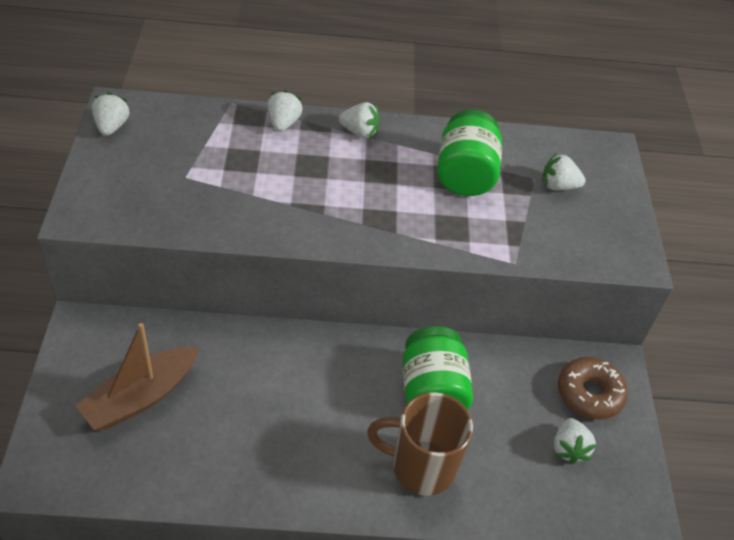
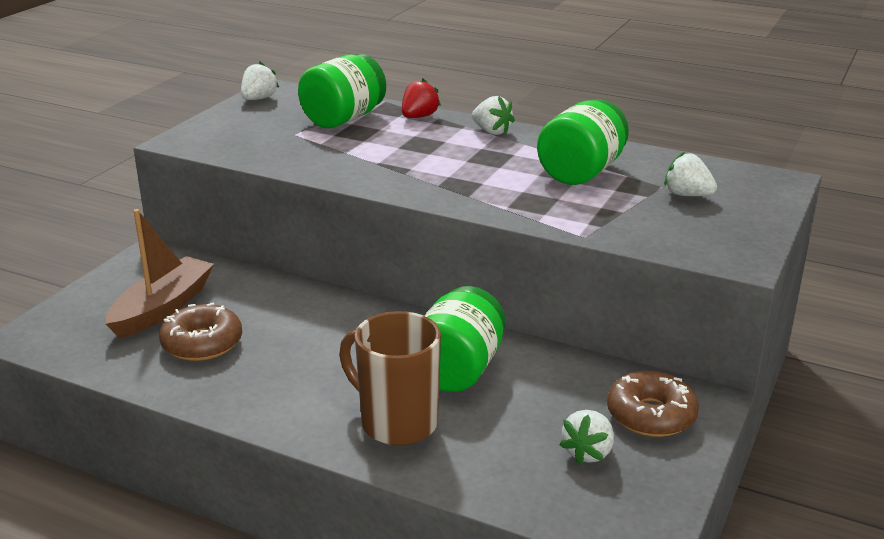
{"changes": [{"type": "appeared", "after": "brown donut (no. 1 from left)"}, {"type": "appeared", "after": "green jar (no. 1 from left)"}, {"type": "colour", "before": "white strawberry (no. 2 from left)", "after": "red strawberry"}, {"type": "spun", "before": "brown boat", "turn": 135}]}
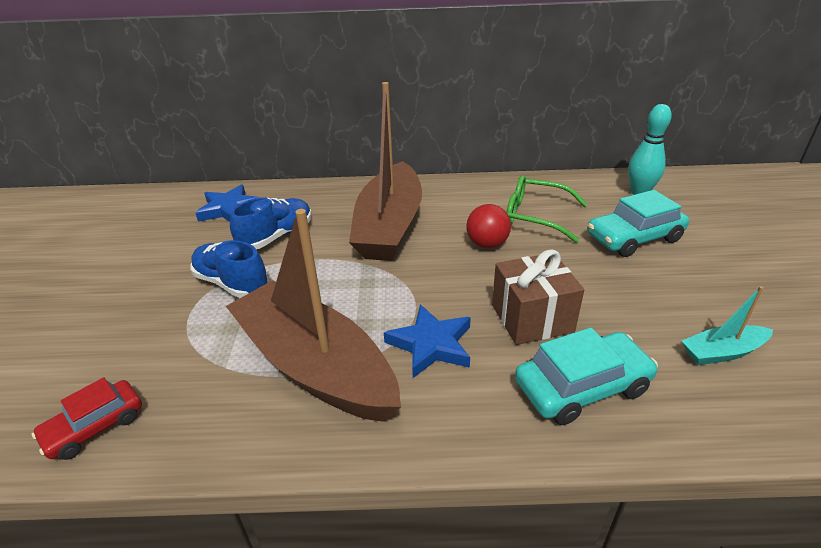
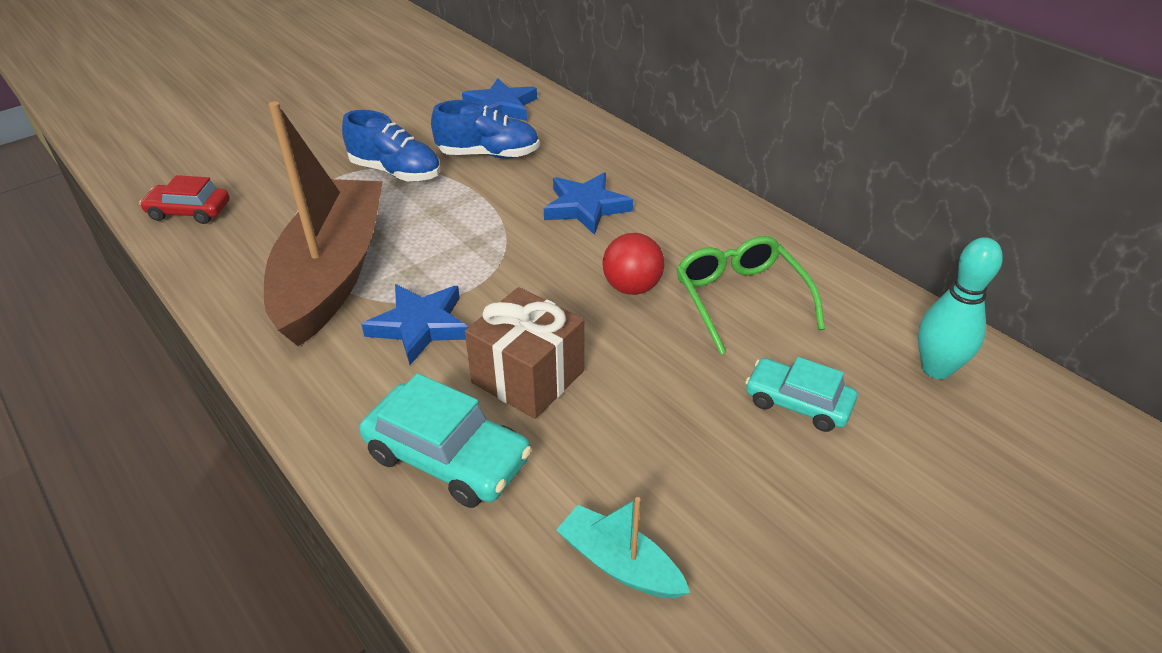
{"changes": [{"type": "exchanged", "before": "brown boat (no. 2 from left)", "after": "blue star (no. 3 from left)"}, {"type": "spun", "before": "blue shoe (no. 1 from left)", "turn": 120}, {"type": "size", "before": "turquoise car (no. 2 from left)", "scale": 0.66}]}
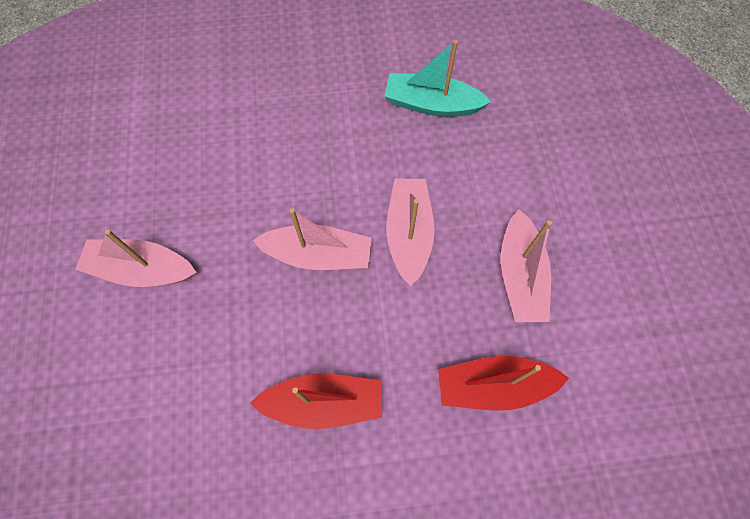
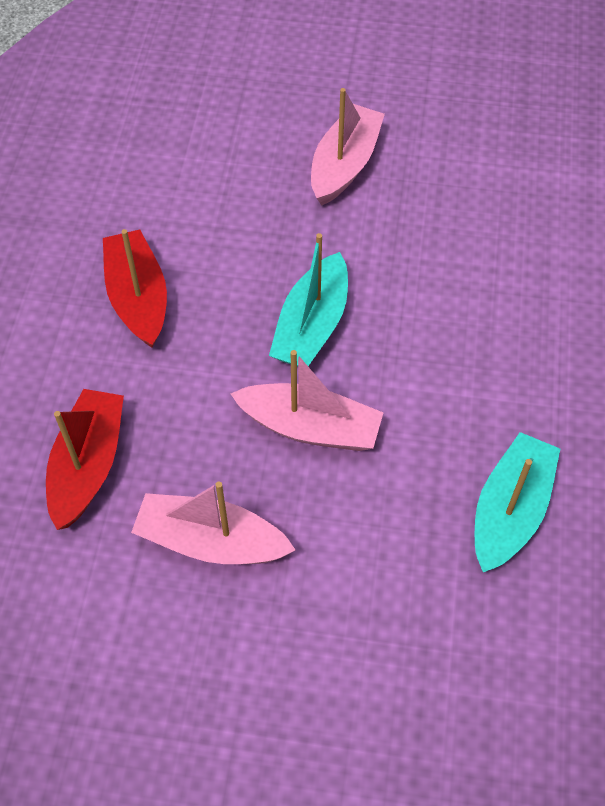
{"changes": [{"type": "colour", "before": "pink boat (no. 2 from left)", "after": "turquoise boat (no. 1 from left)"}, {"type": "spun", "before": "red boat (no. 1 from left in the first image)", "turn": 150}]}
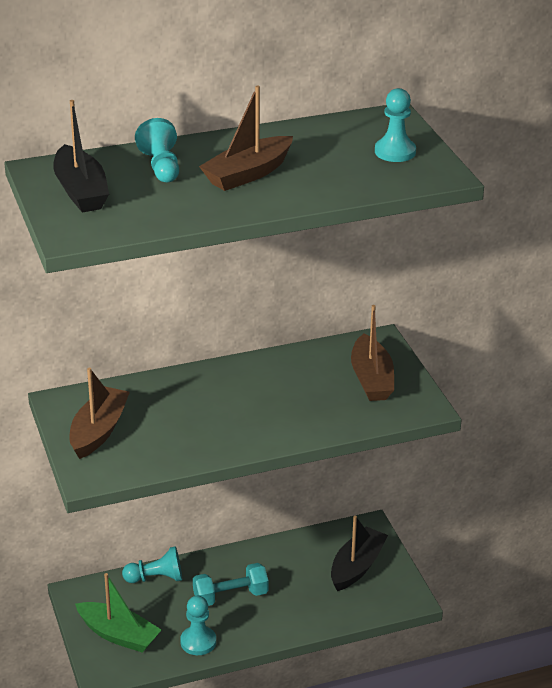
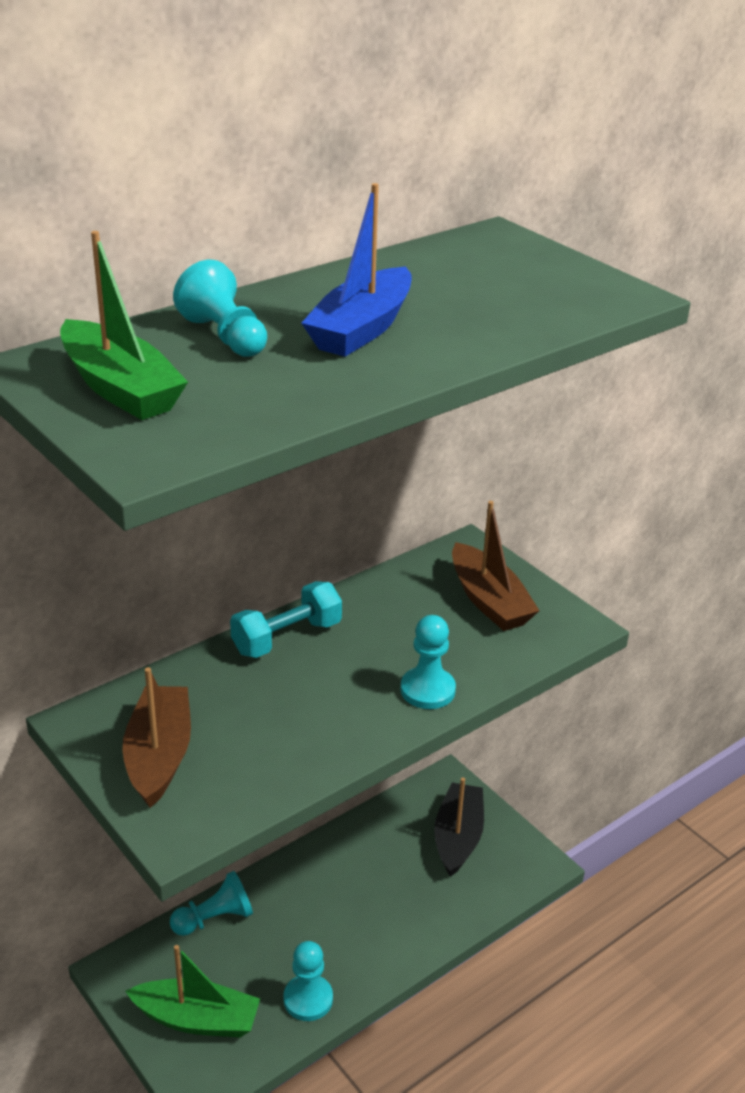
{"changes": [{"type": "relocated", "before": "turquoise dumbbell"}, {"type": "relocated", "before": "turquoise pawn (no. 4 from left)"}, {"type": "colour", "before": "black boat (no. 1 from left)", "after": "green boat (no. 1 from left)"}, {"type": "colour", "before": "brown boat (no. 2 from left)", "after": "blue boat"}]}
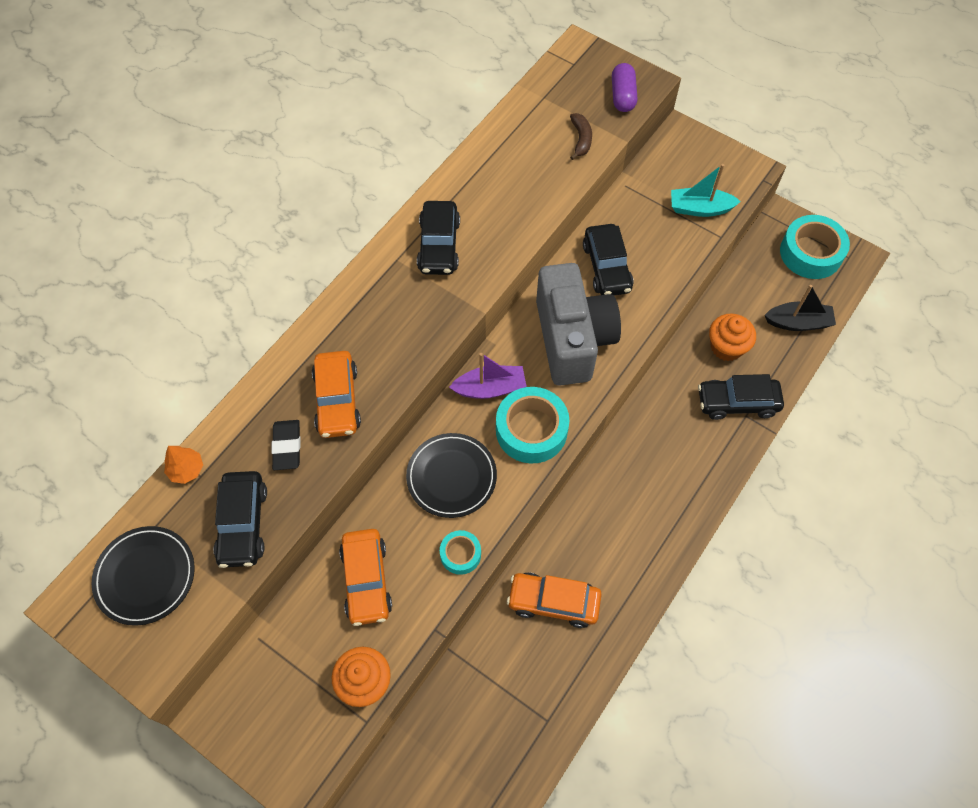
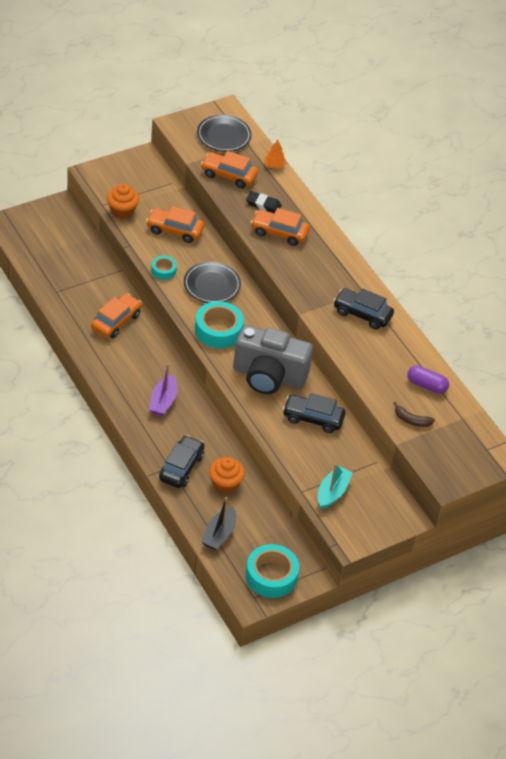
{"changes": [{"type": "relocated", "before": "purple boat"}, {"type": "relocated", "before": "purple capsule"}, {"type": "colour", "before": "black car (no. 1 from left)", "after": "orange car (no. 3 from left)"}]}
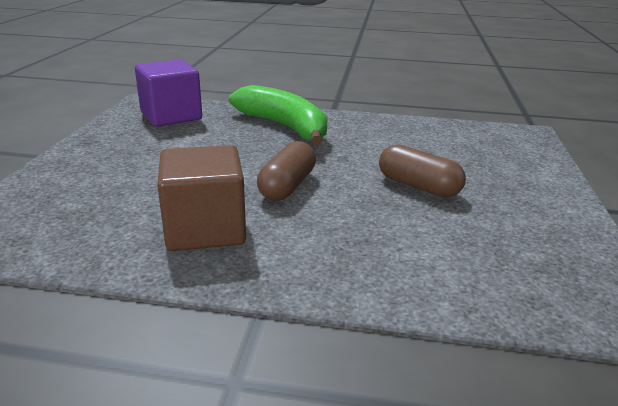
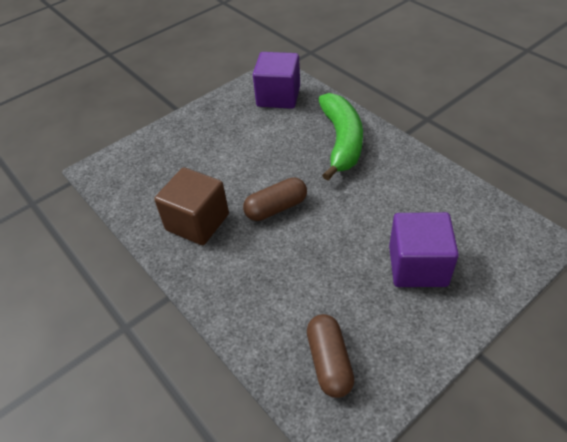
{"changes": [{"type": "appeared", "after": "purple cube (no. 2 from left)"}, {"type": "relocated", "before": "brown capsule (no. 2 from left)"}]}
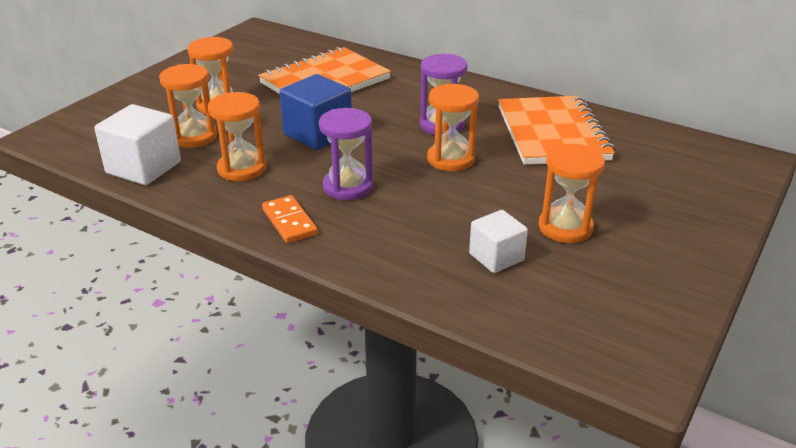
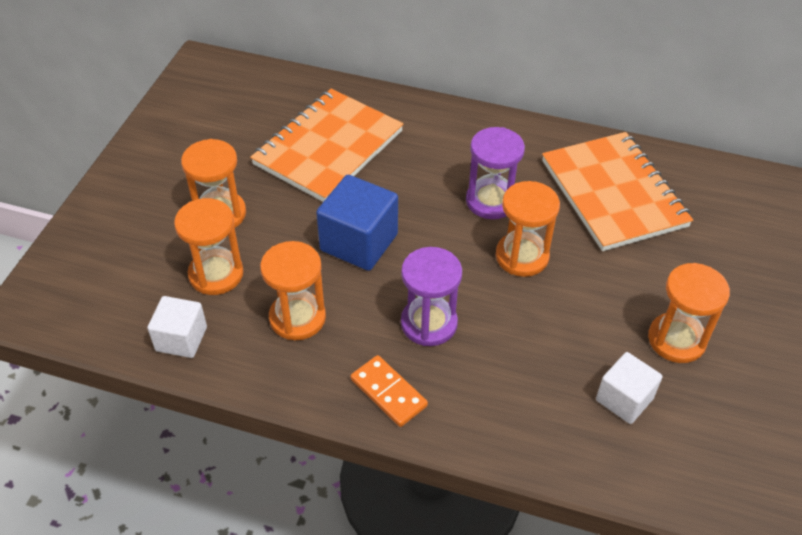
{"changes": [{"type": "size", "before": "white cube (no. 1 from left)", "scale": 0.64}]}
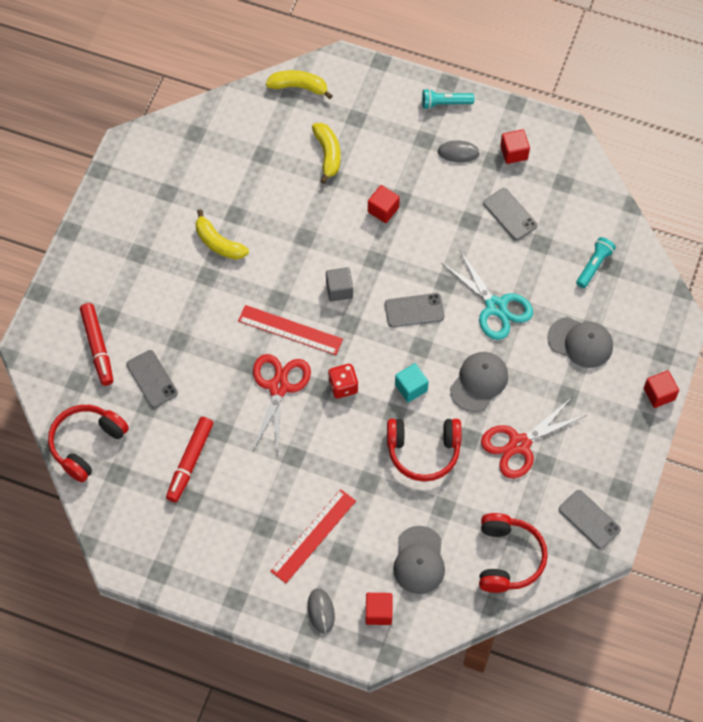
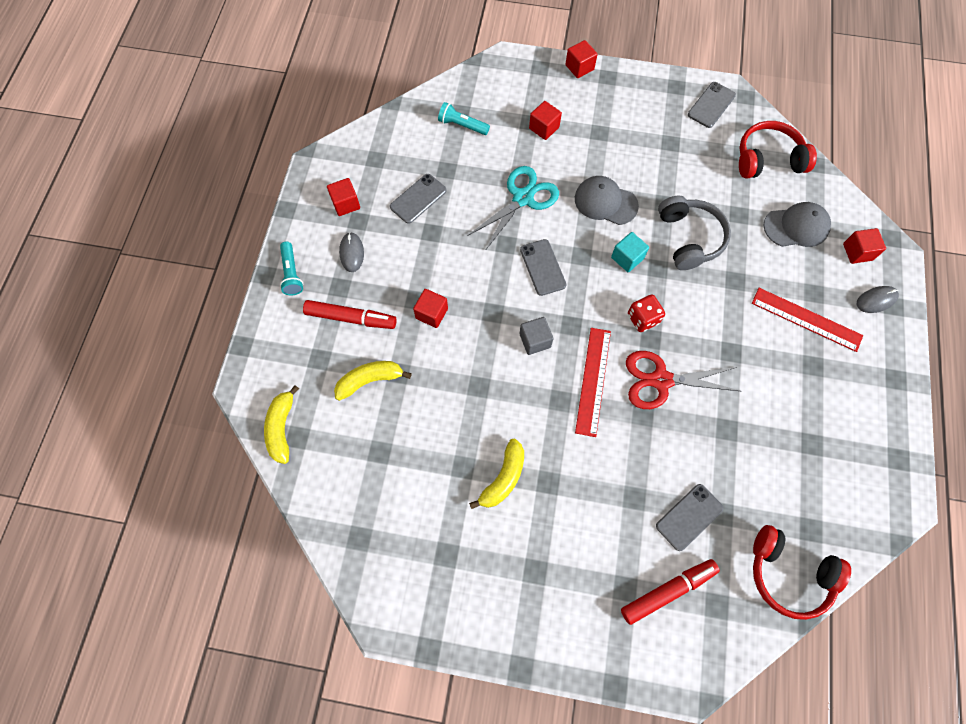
{"changes": [{"type": "missing", "before": "red scissors (no. 2 from left)"}, {"type": "relocated", "before": "red marker (no. 2 from left in the first image)", "after": "red marker (no. 1 from left)"}, {"type": "exchanged", "before": "grey cap (no. 3 from left)", "after": "red cube (no. 3 from left)"}, {"type": "colour", "before": "red headphones (no. 2 from left)", "after": "grey headphones"}]}
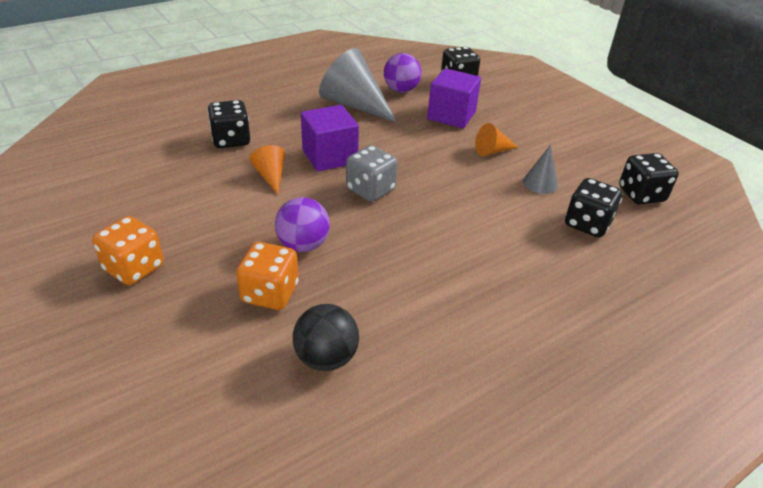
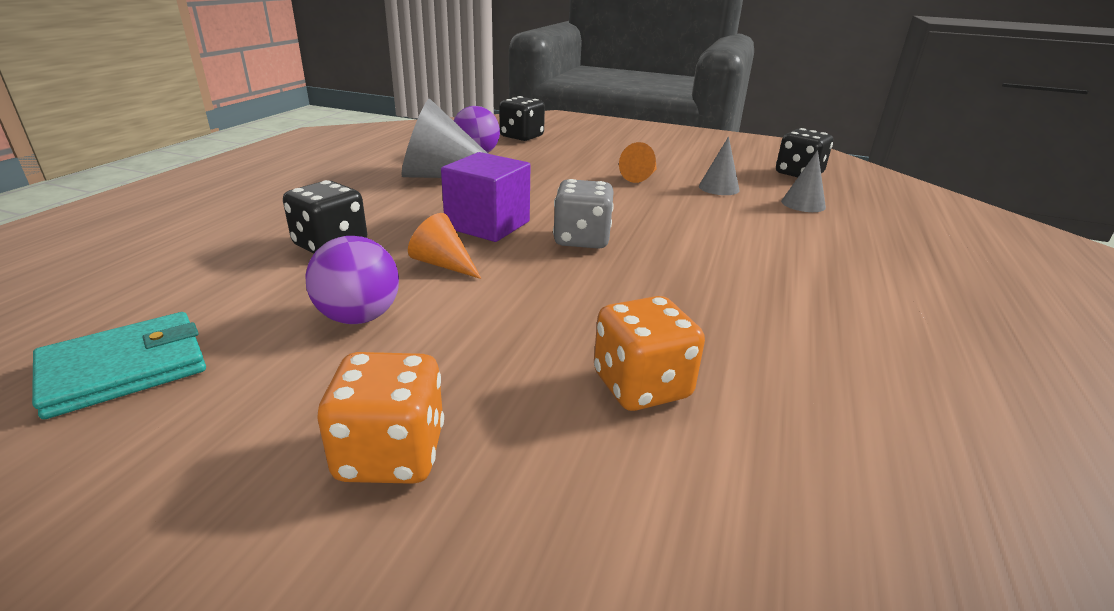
{"changes": [{"type": "missing", "before": "black ball"}, {"type": "missing", "before": "purple cube (no. 2 from left)"}, {"type": "appeared", "after": "turquoise wallet"}, {"type": "relocated", "before": "purple ball (no. 1 from left)"}, {"type": "exchanged", "before": "black dice (no. 3 from left)", "after": "grey cone (no. 3 from left)"}]}
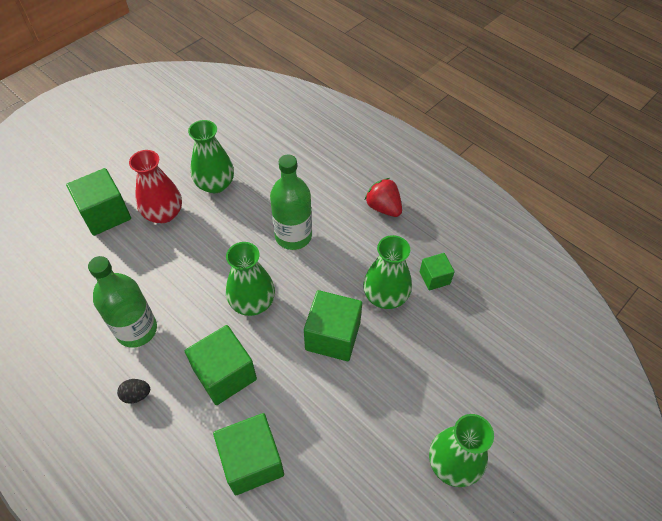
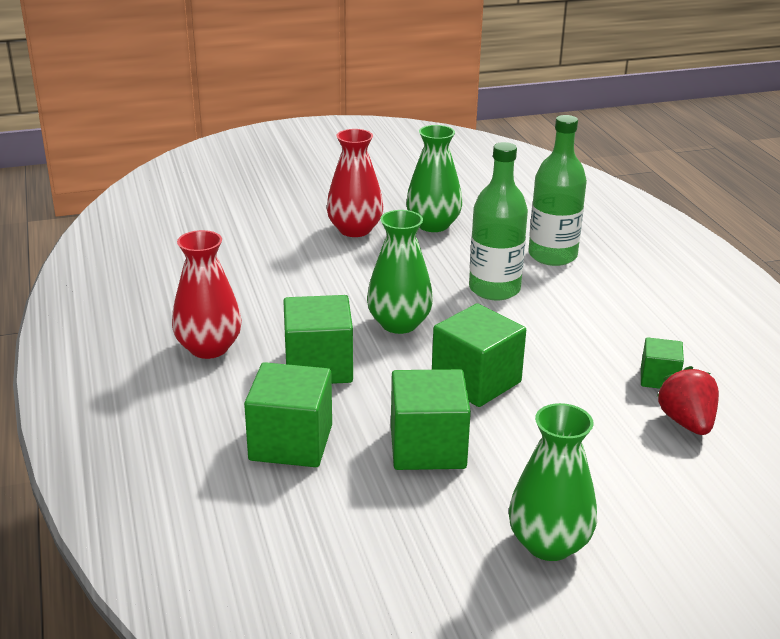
{"changes": [{"type": "missing", "before": "green vase (no. 3 from left)"}, {"type": "relocated", "before": "green cube (no. 1 from left in the first image)", "after": "green cube (no. 3 from left)"}, {"type": "relocated", "before": "green bottle (no. 1 from left in the first image)", "after": "green bottle (no. 2 from left)"}, {"type": "relocated", "before": "red strawberry"}, {"type": "exchanged", "before": "black egg", "after": "red vase (no. 1 from left)"}]}
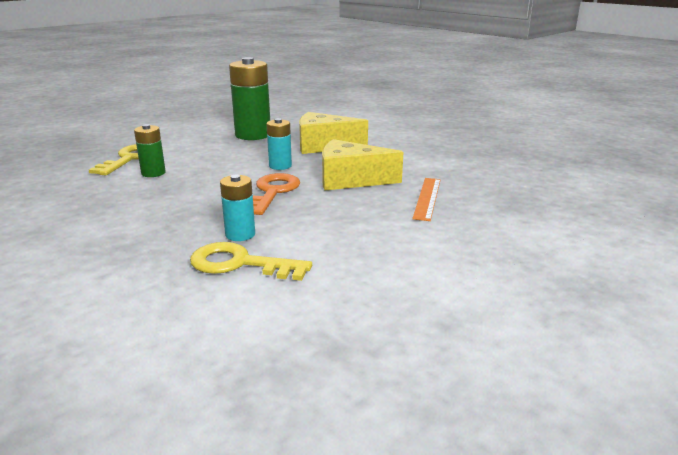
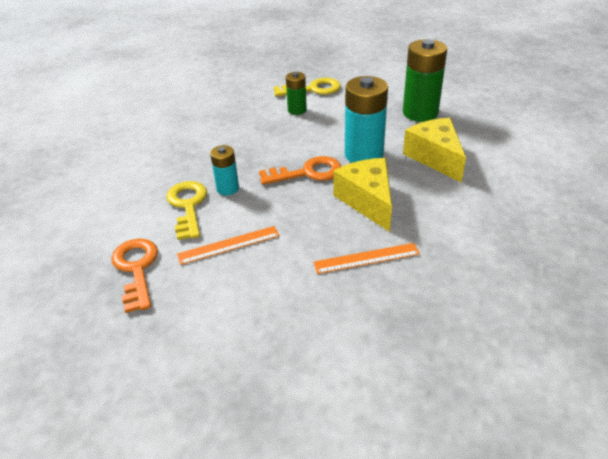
{"changes": [{"type": "appeared", "after": "orange key (no. 1 from left)"}, {"type": "appeared", "after": "orange ruler (no. 1 from left)"}, {"type": "size", "before": "turquoise battery (no. 2 from left)", "scale": 1.82}]}
